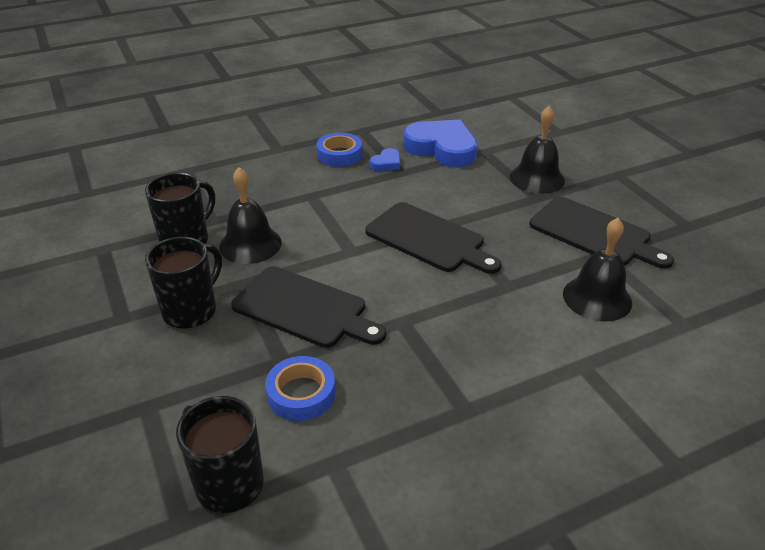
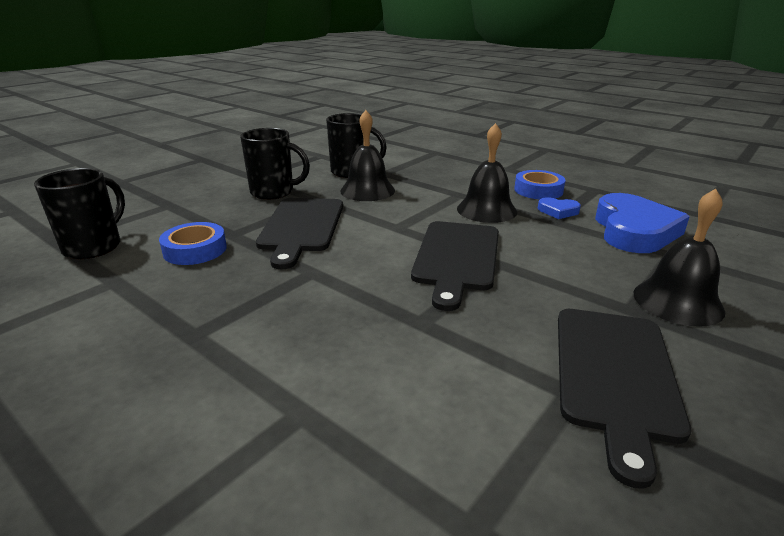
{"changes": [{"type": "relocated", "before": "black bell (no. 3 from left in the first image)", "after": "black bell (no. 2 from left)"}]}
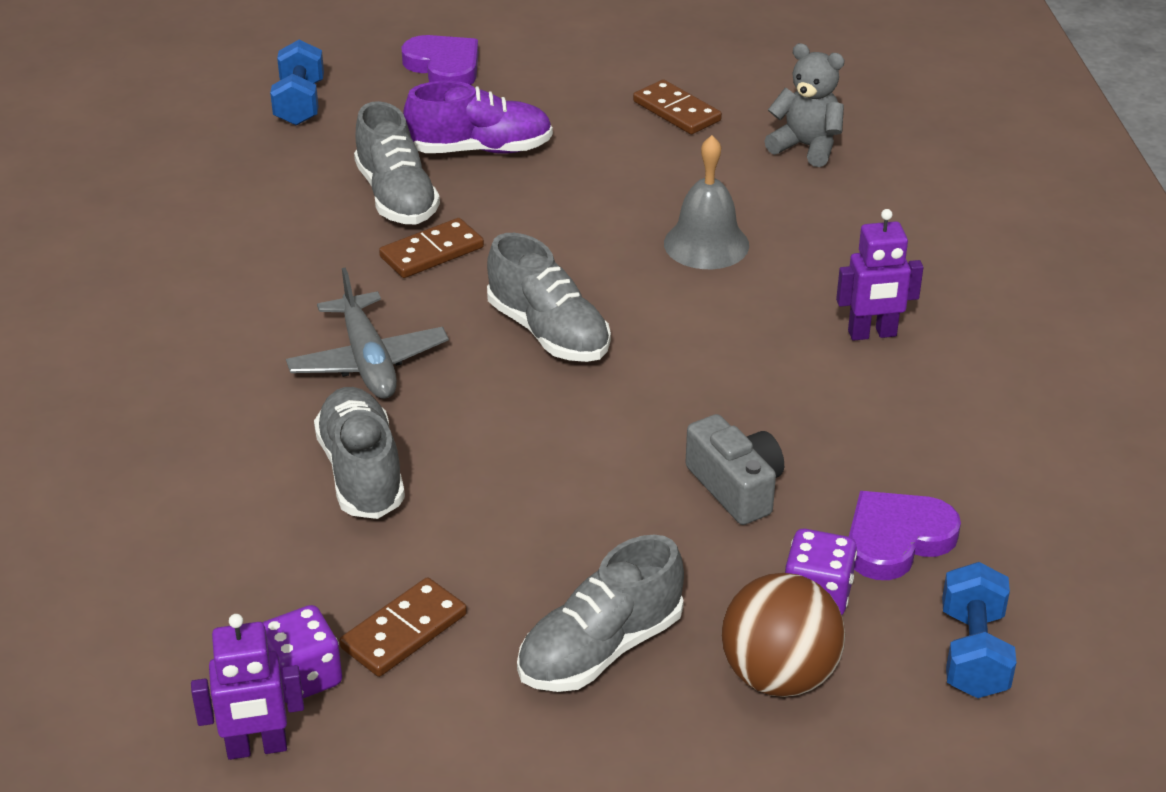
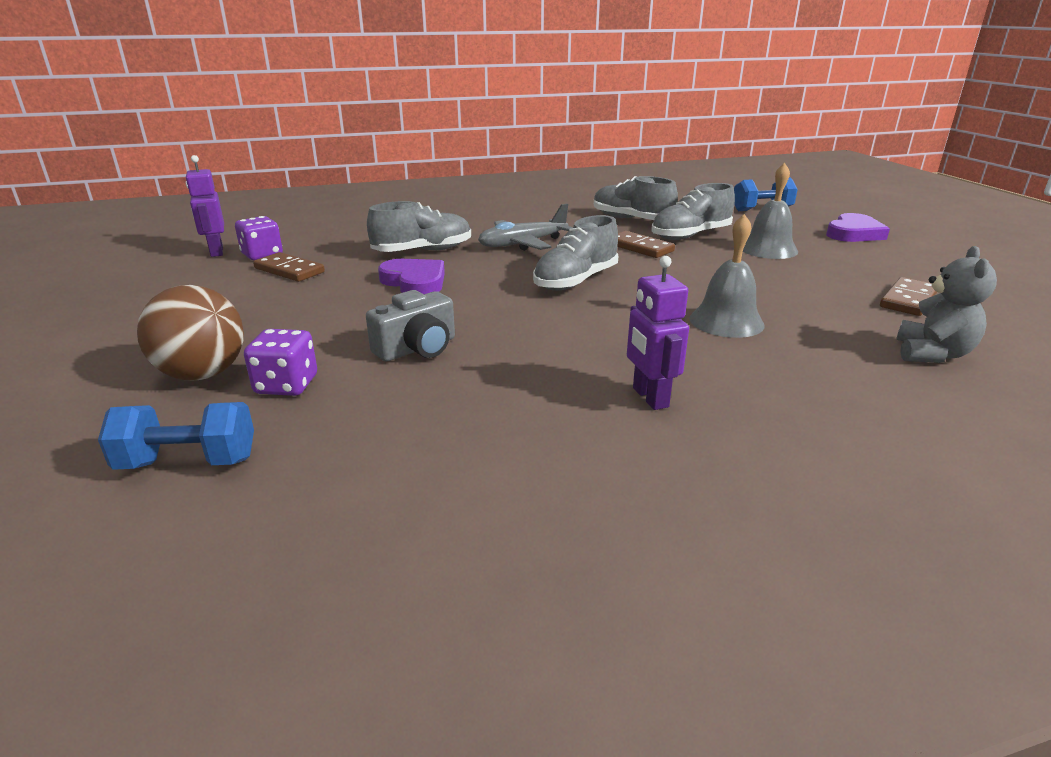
{"changes": [{"type": "relocated", "before": "grey shoe (no. 4 from left in the first image)", "after": "grey shoe (no. 3 from left)"}, {"type": "relocated", "before": "purple heart (no. 2 from left in the first image)", "after": "purple heart (no. 1 from left)"}, {"type": "exchanged", "before": "purple shoe", "after": "grey bell (no. 2 from left)"}]}
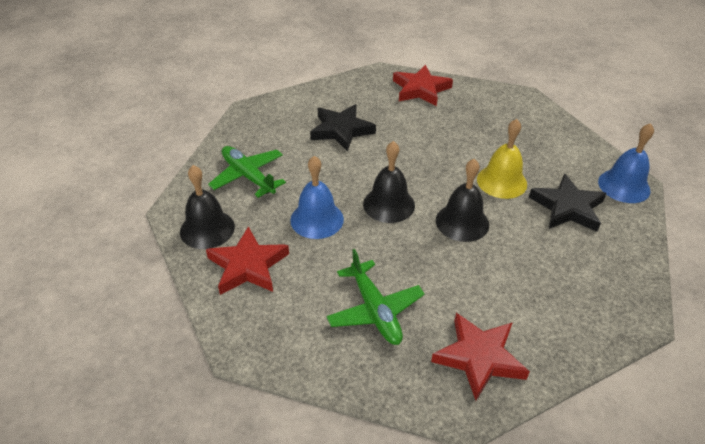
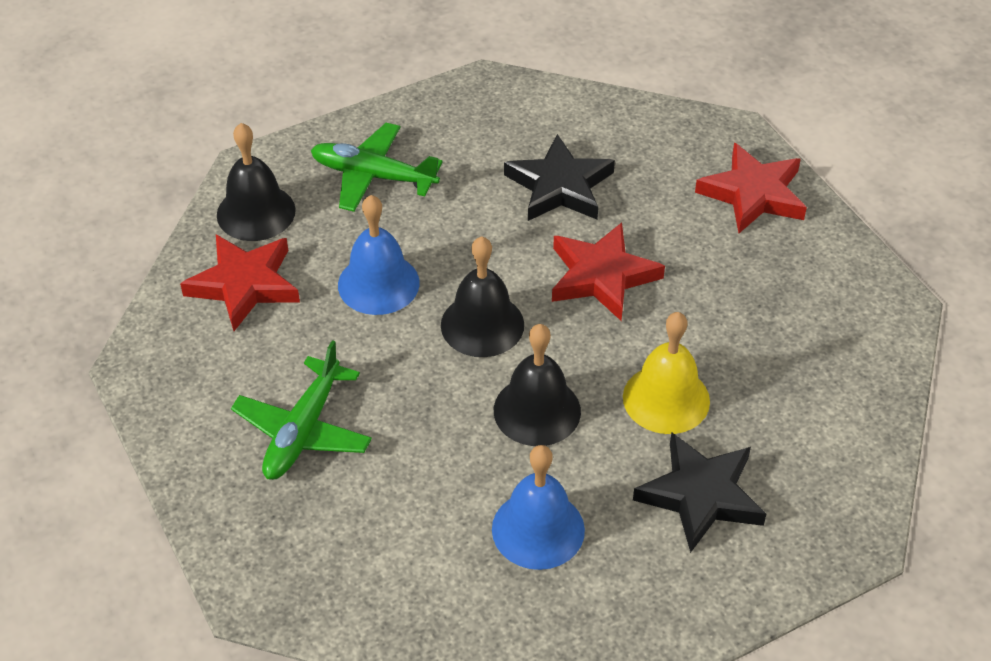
{"changes": [{"type": "relocated", "before": "red star (no. 3 from left in the first image)", "after": "red star (no. 2 from left)"}, {"type": "relocated", "before": "blue bell (no. 2 from left)"}, {"type": "spun", "before": "green plane (no. 1 from left in the first image)", "turn": -75}]}
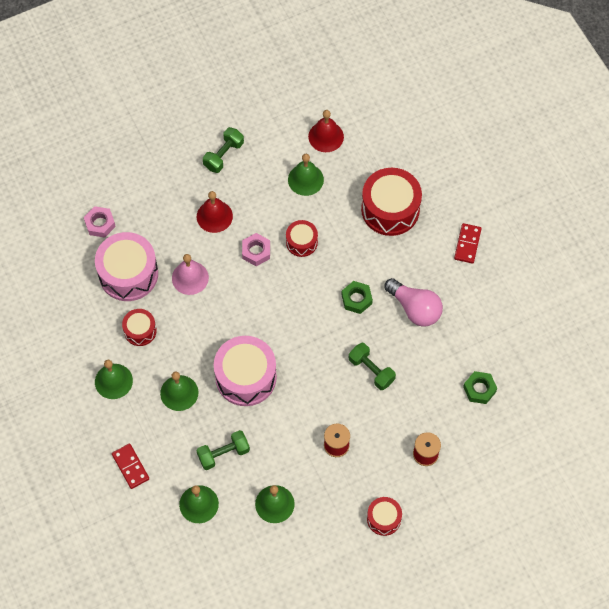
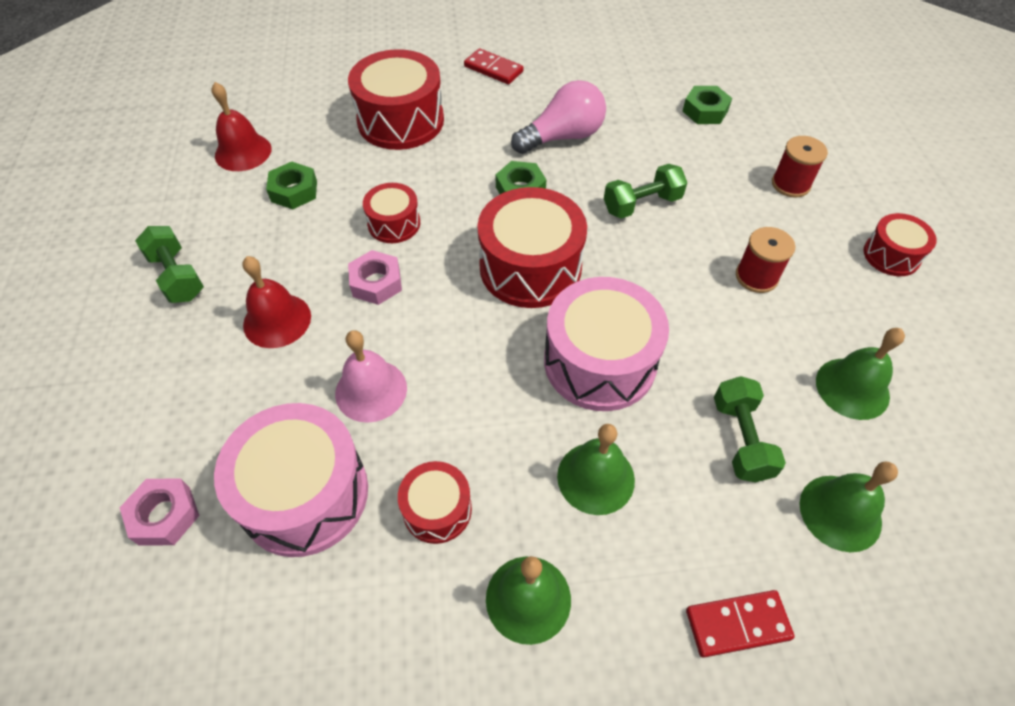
{"changes": [{"type": "appeared", "after": "red drum (no. 4 from left)"}, {"type": "exchanged", "before": "green bell (no. 5 from left)", "after": "green nut (no. 1 from left)"}]}
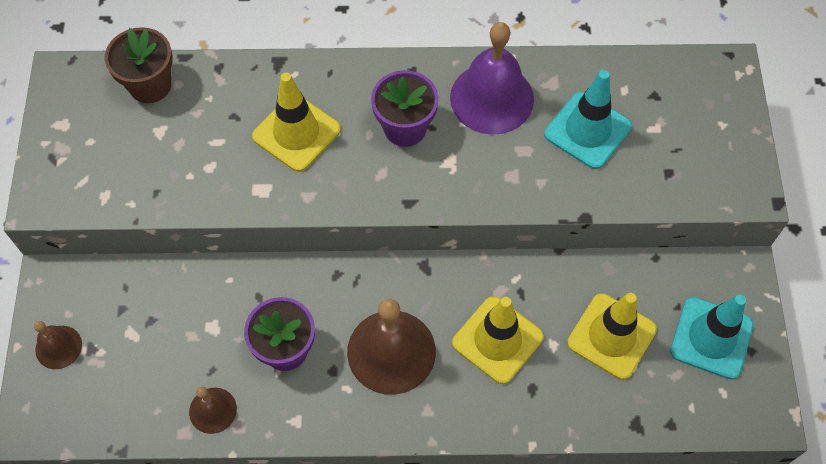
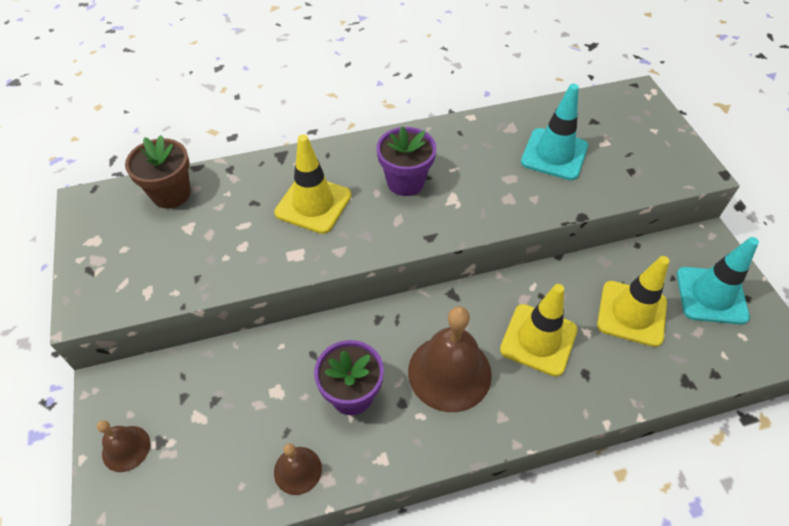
{"changes": [{"type": "missing", "before": "purple bell"}]}
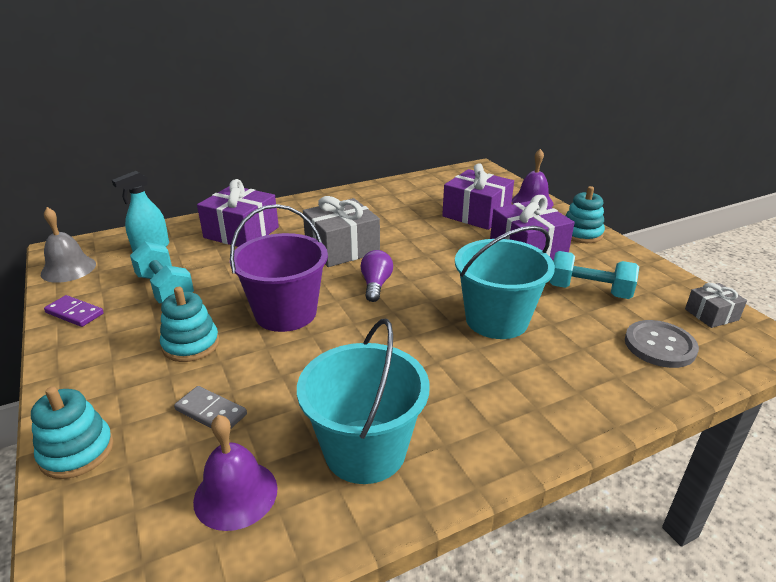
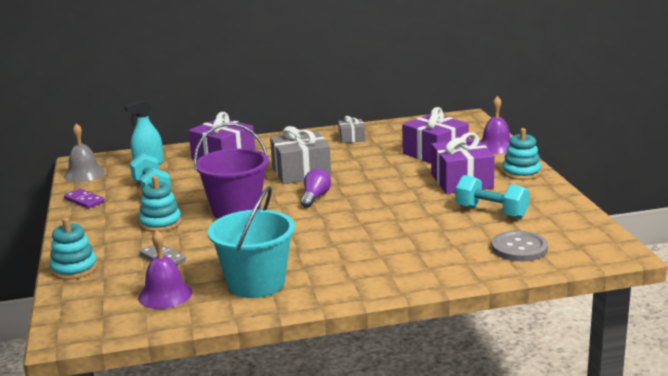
{"changes": [{"type": "missing", "before": "turquoise bucket (no. 2 from left)"}, {"type": "relocated", "before": "grey gift (no. 2 from left)"}]}
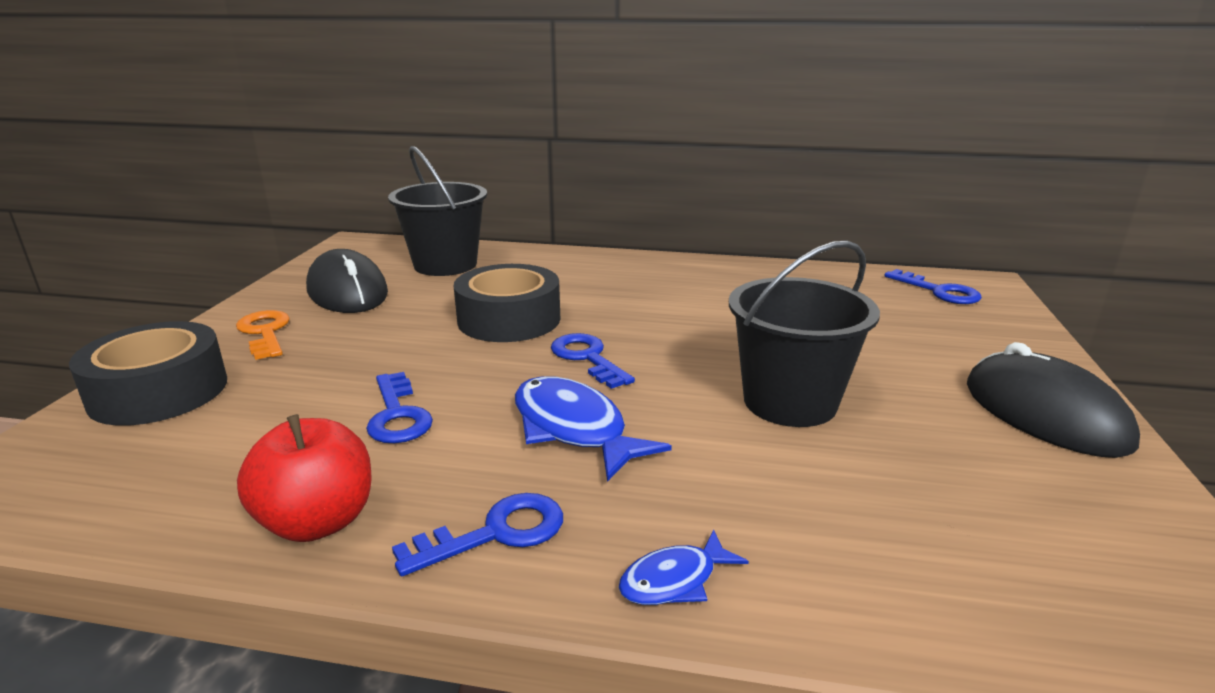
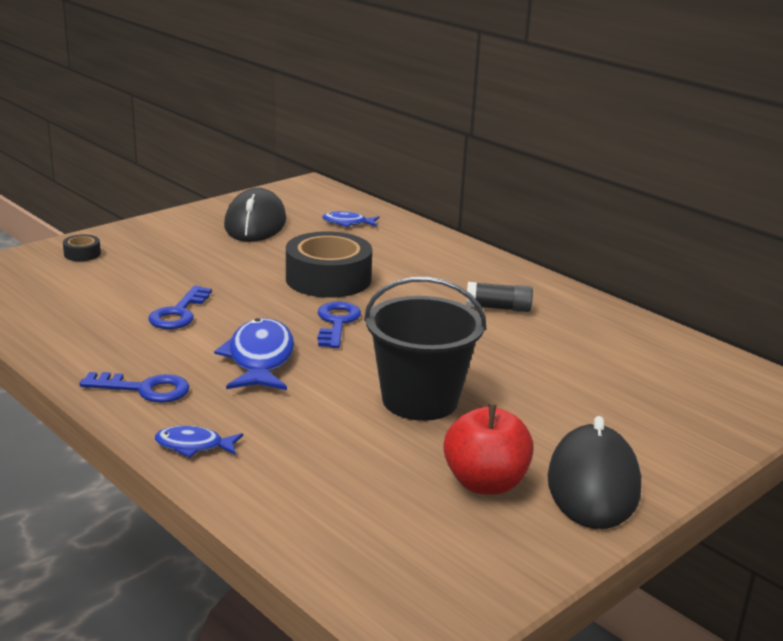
{"changes": [{"type": "missing", "before": "orange key"}, {"type": "missing", "before": "blue key (no. 4 from left)"}, {"type": "appeared", "after": "black glue stick"}, {"type": "relocated", "before": "red apple"}, {"type": "exchanged", "before": "black bucket (no. 1 from left)", "after": "blue fish (no. 3 from left)"}, {"type": "size", "before": "black tape (no. 1 from left)", "scale": 0.43}]}
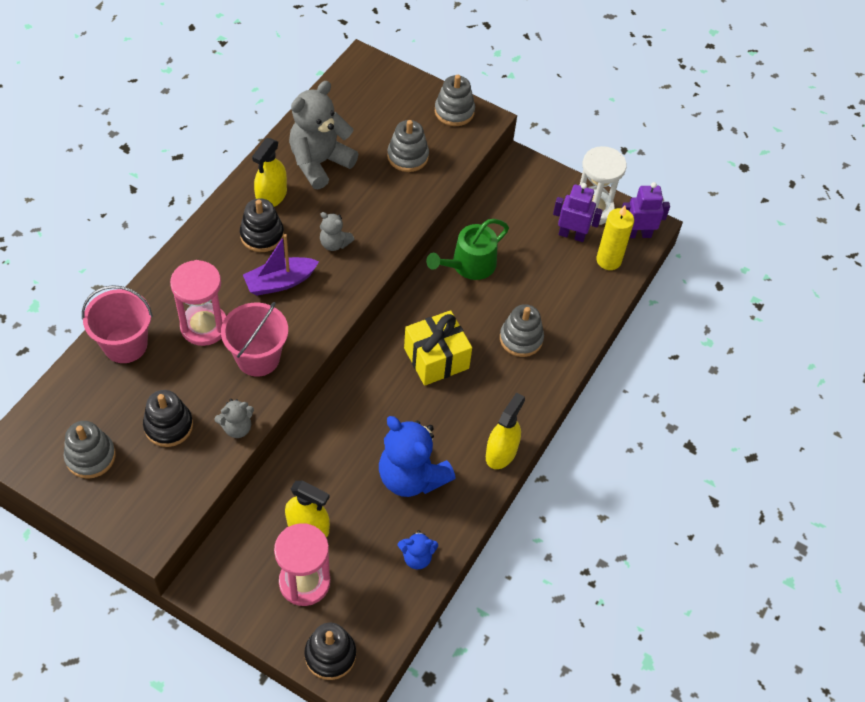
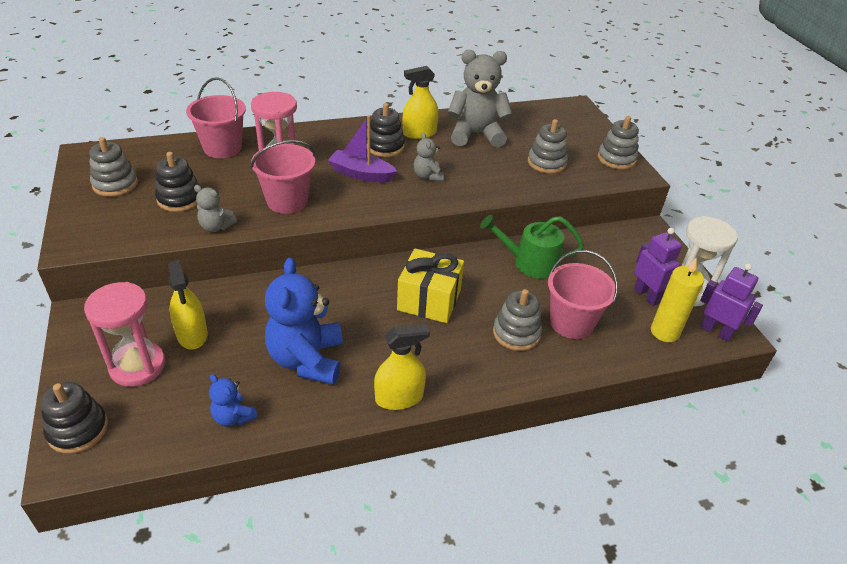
{"changes": [{"type": "appeared", "after": "pink bucket (no. 3 from left)"}]}
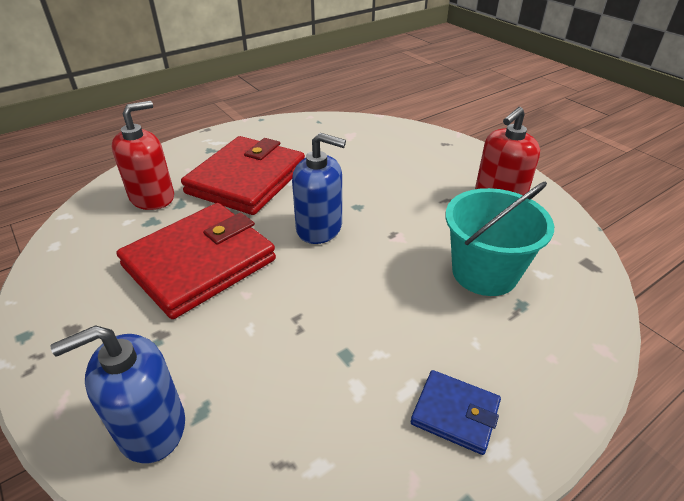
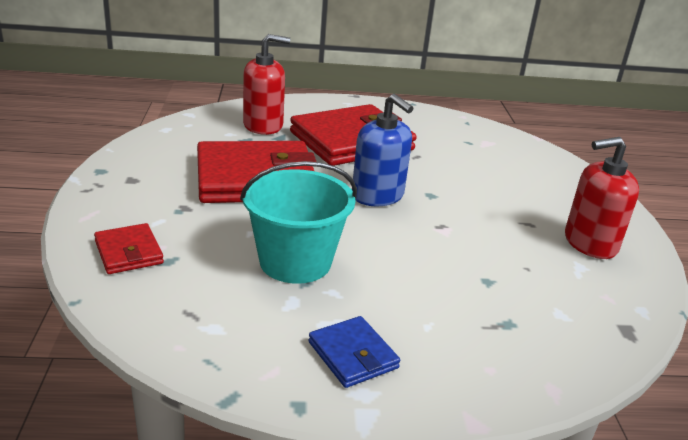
{"changes": [{"type": "relocated", "before": "turquoise bucket"}, {"type": "exchanged", "before": "blue soap dispenser (no. 1 from left)", "after": "red wallet (no. 1 from left)"}]}
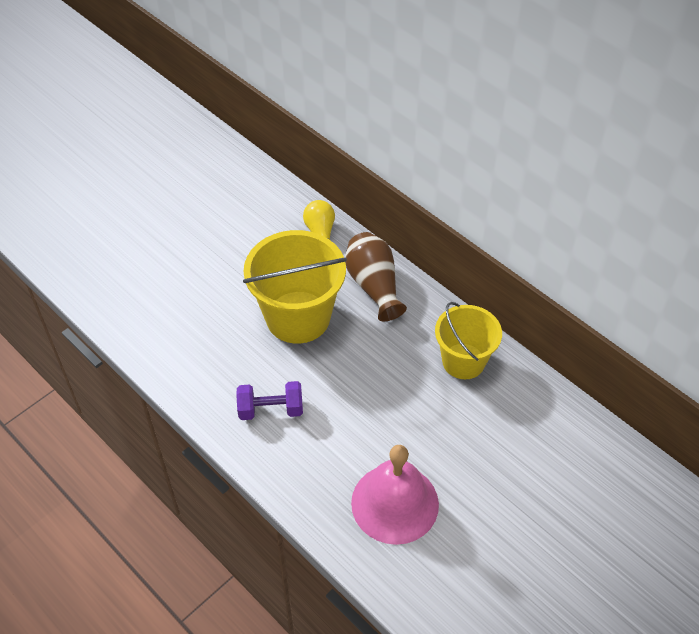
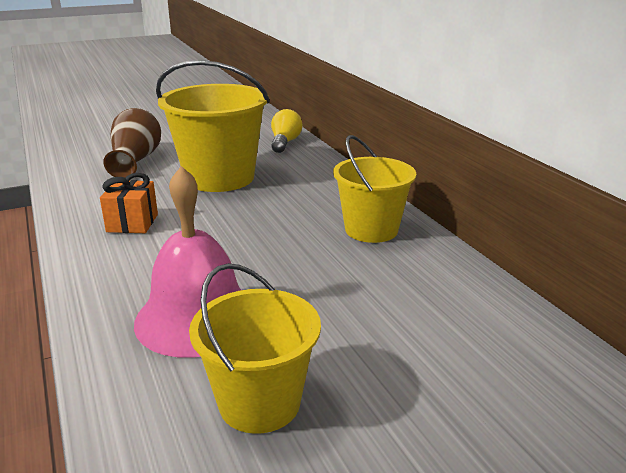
{"changes": [{"type": "appeared", "after": "yellow bucket (no. 2 from left)"}, {"type": "relocated", "before": "brown vase"}, {"type": "exchanged", "before": "purple dumbbell", "after": "orange gift"}]}
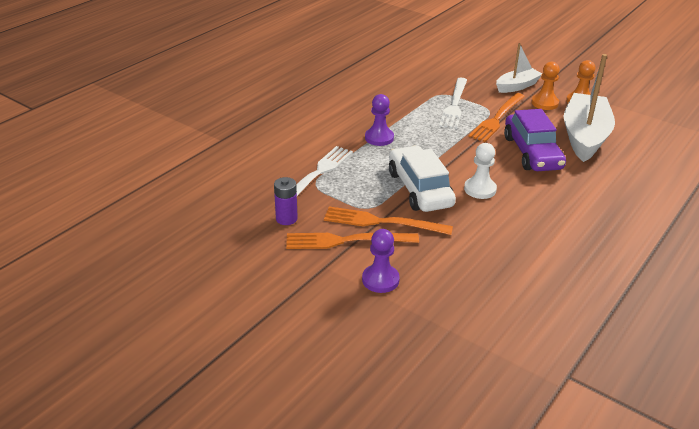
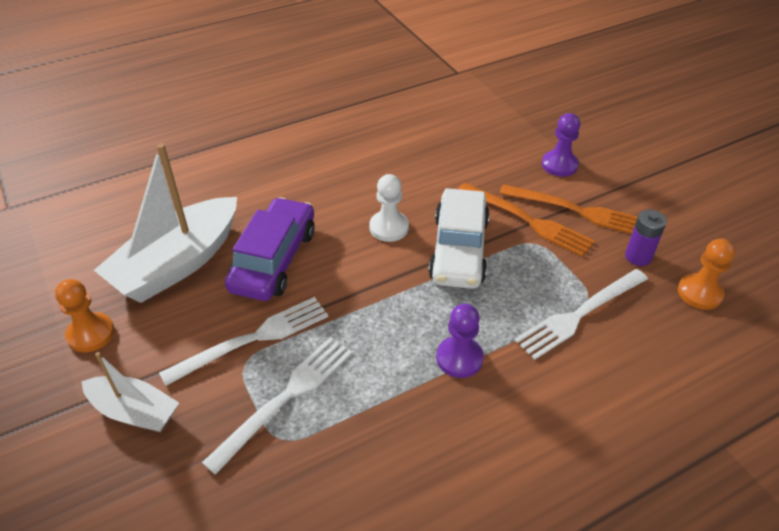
{"changes": [{"type": "relocated", "before": "orange pawn (no. 1 from left in the first image)", "after": "orange pawn (no. 2 from left)"}, {"type": "colour", "before": "orange fork (no. 3 from left)", "after": "white fork (no. 1 from left)"}, {"type": "spun", "before": "white boat (no. 1 from left)", "turn": -150}]}
